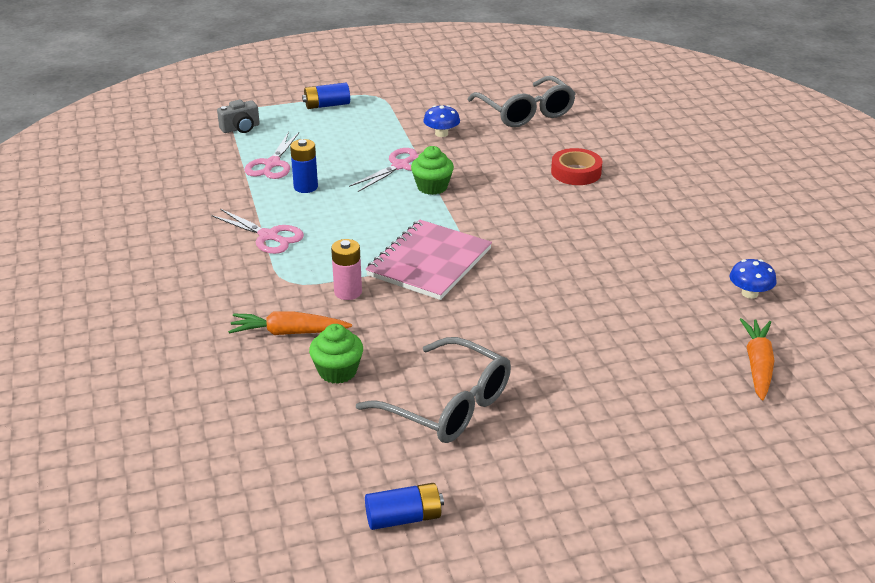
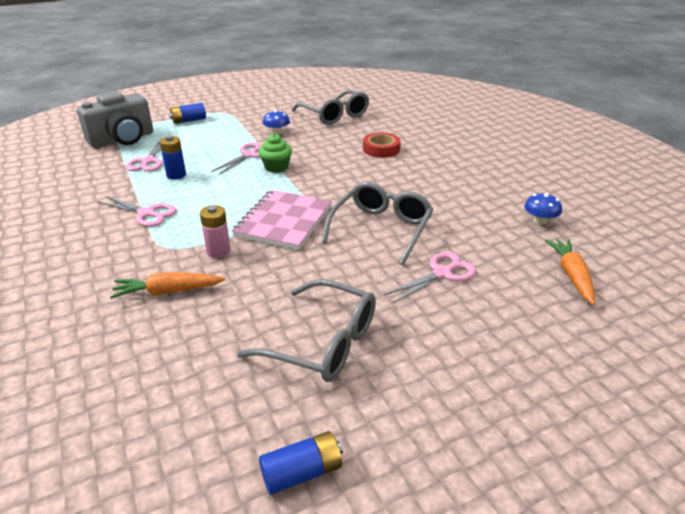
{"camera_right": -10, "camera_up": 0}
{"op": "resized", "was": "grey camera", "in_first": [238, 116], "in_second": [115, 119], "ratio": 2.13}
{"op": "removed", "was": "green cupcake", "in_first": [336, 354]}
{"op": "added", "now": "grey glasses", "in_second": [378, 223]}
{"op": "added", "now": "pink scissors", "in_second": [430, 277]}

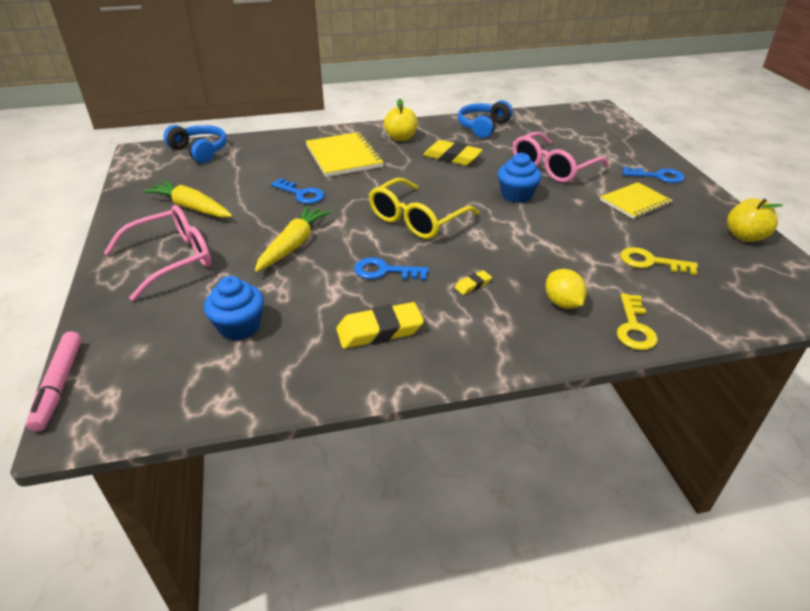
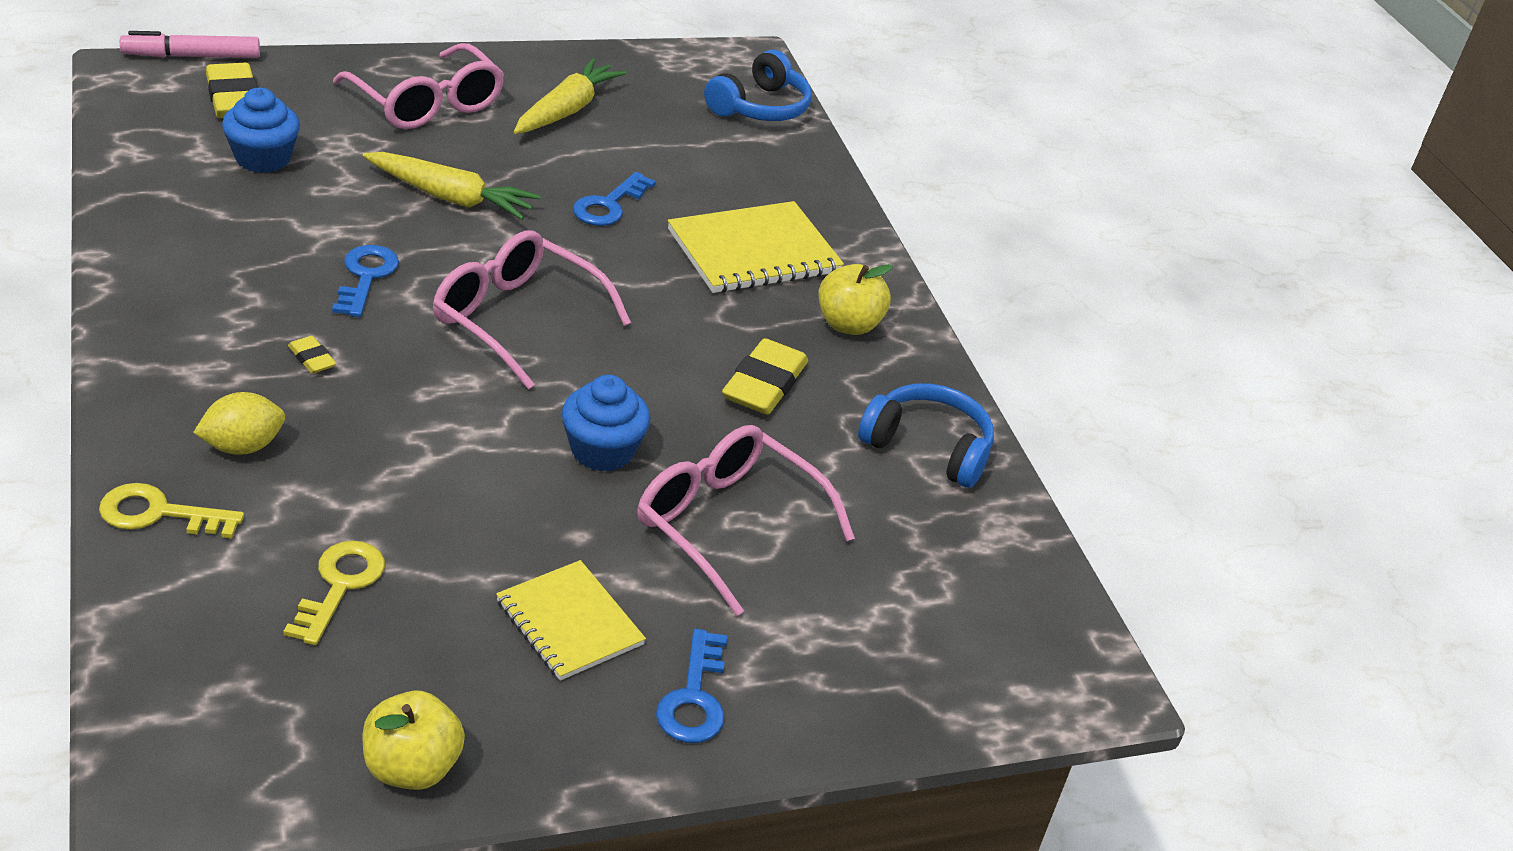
{"camera_right": 80, "camera_up": 0}
{"op": "moved", "was": "yellow eraser", "in_first": [380, 325], "in_second": [232, 90]}
{"op": "recoloured", "was": "yellow glasses", "now": "pink glasses", "in_first": [424, 208], "in_second": [532, 309]}

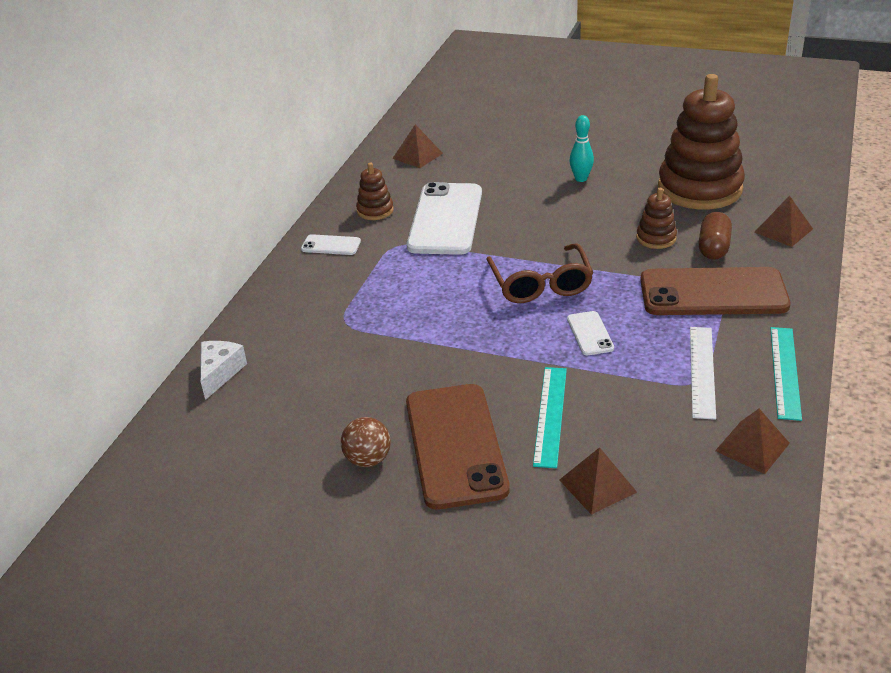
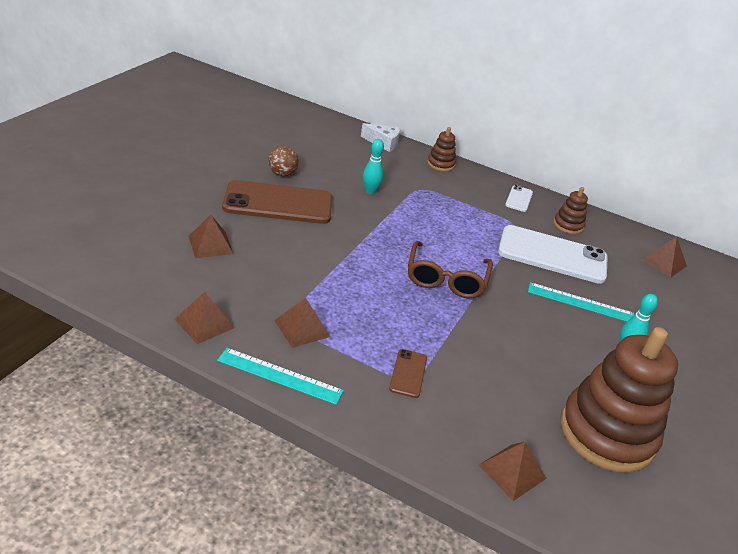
{"camera_right": 90, "camera_up": 0}
{"op": "turned", "was": "brown glasses", "in_first": [539, 273], "in_second": [450, 269], "clockwise": -75}
{"op": "moved", "was": "turquoise ruler", "in_first": [550, 417], "in_second": [581, 302]}
{"op": "removed", "was": "white phone", "in_first": [590, 333]}
{"op": "moved", "was": "brown stacking toy", "in_first": [656, 218], "in_second": [441, 149]}
{"op": "resized", "was": "brown phone", "in_first": [715, 291], "in_second": [408, 373], "ratio": 0.44}
{"op": "replaced", "was": "white ruler", "now": "brown pyramid", "in_first": [703, 373], "in_second": [302, 323]}
{"op": "removed", "was": "brown capsule", "in_first": [715, 235]}
{"op": "added", "now": "turquoise bowling pin", "in_second": [373, 166]}

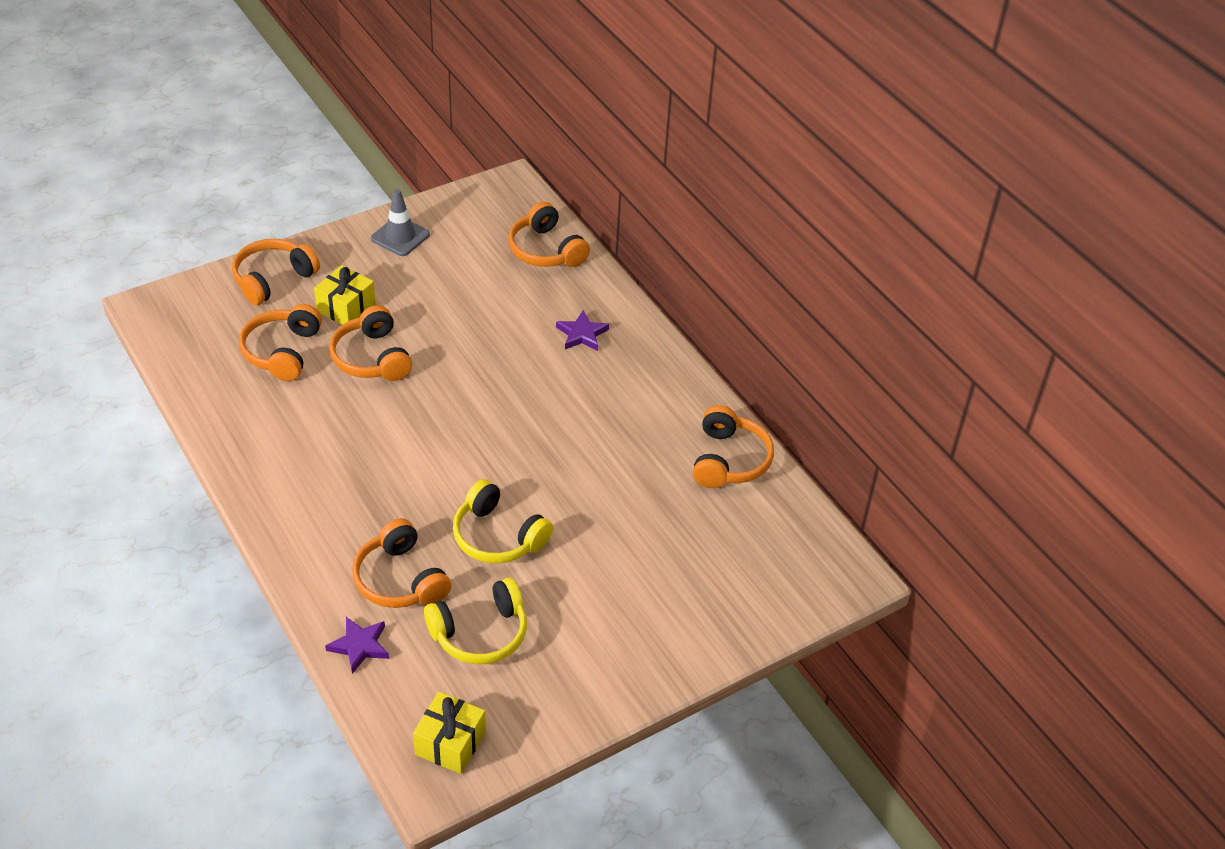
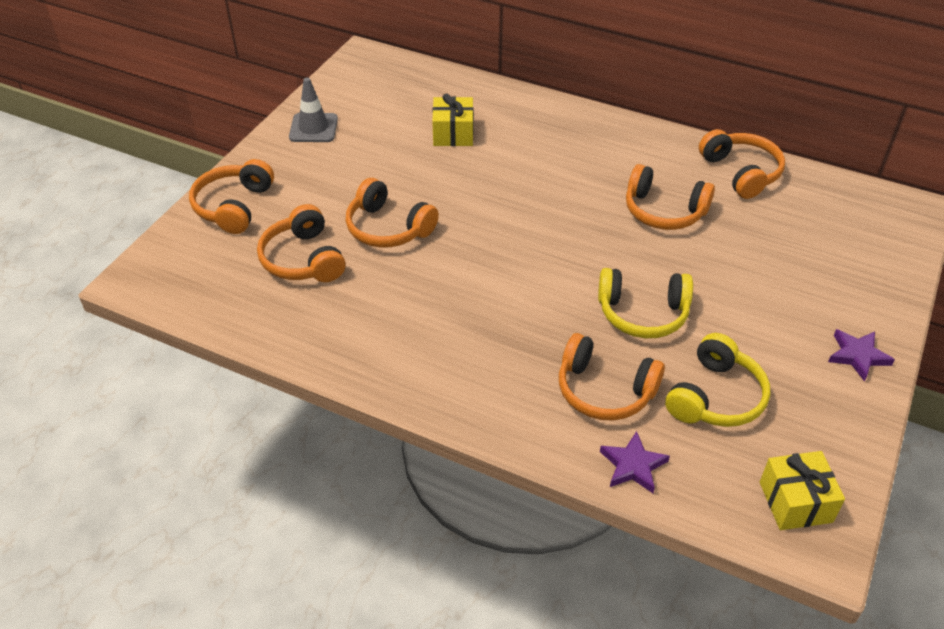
{"camera_right": -30, "camera_up": 0}
{"op": "moved", "was": "yellow gift", "in_first": [345, 295], "in_second": [452, 120]}
{"op": "moved", "was": "orange headphones", "in_first": [549, 234], "in_second": [670, 197]}
{"op": "moved", "was": "purple star", "in_first": [582, 330], "in_second": [861, 355]}

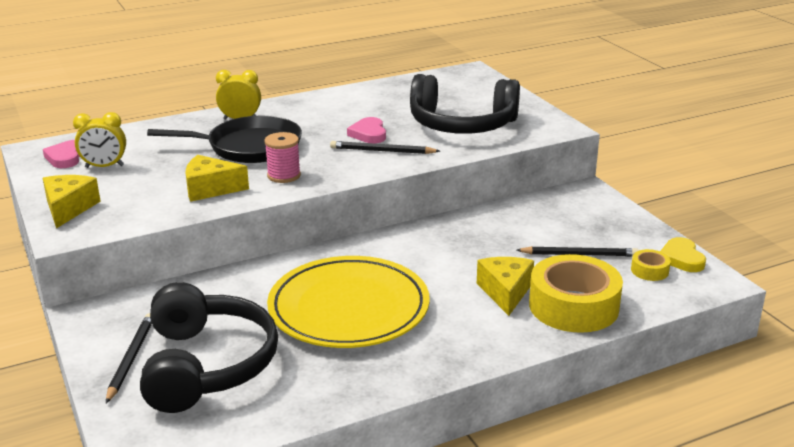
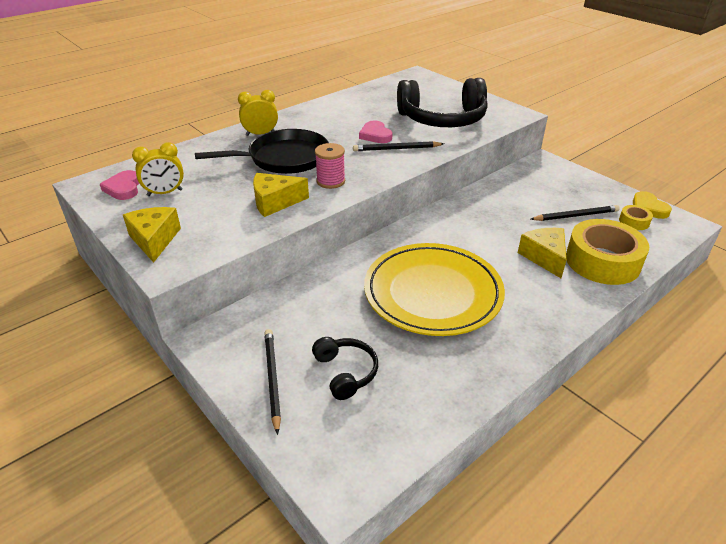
{"camera_right": -15, "camera_up": 10}
{"op": "resized", "was": "black headphones", "in_first": [209, 347], "in_second": [345, 368], "ratio": 0.49}

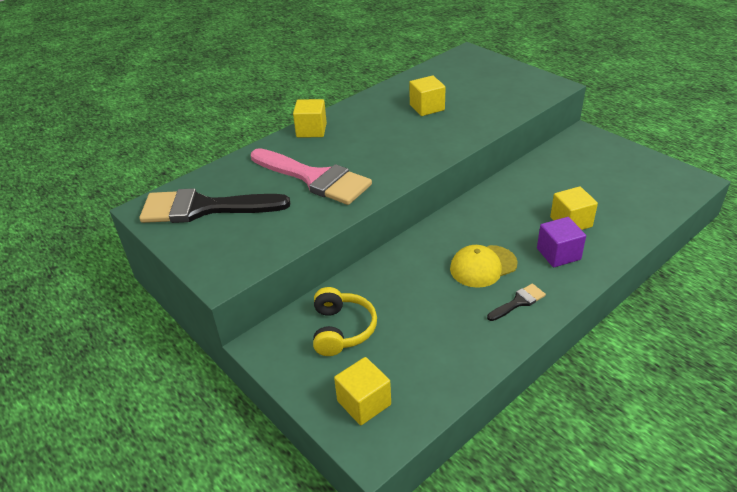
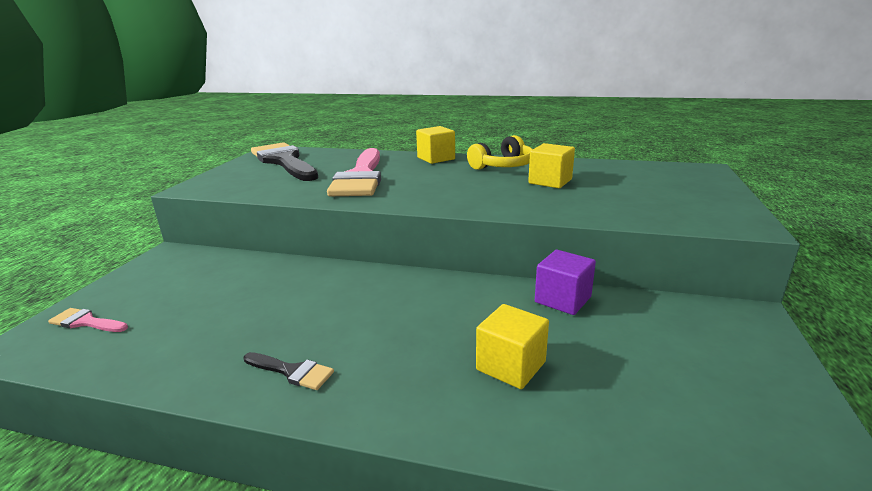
{"camera_right": 55, "camera_up": -15}
{"op": "moved", "was": "yellow headphones", "in_first": [345, 321], "in_second": [500, 152]}
{"op": "replaced", "was": "yellow cube", "now": "pink brush", "in_first": [362, 391], "in_second": [88, 320]}
{"op": "removed", "was": "yellow cap", "in_first": [484, 266]}
{"op": "moved", "was": "purple cube", "in_first": [561, 242], "in_second": [565, 282]}

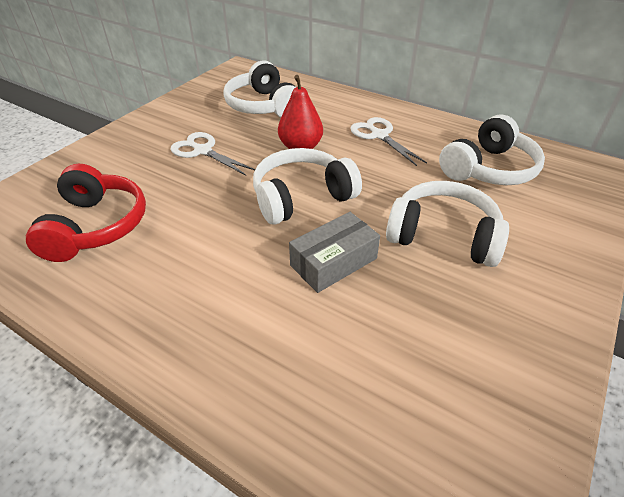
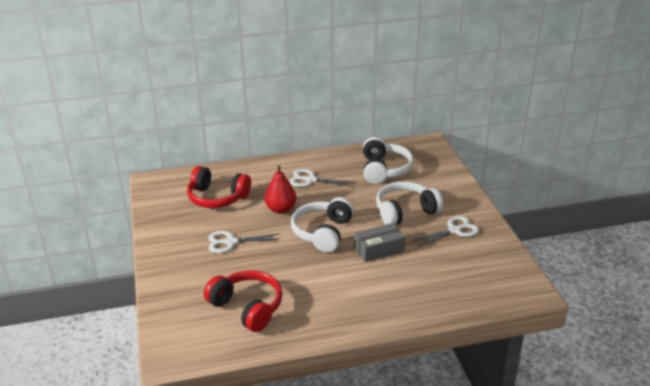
{"camera_right": -45, "camera_up": -10}
{"op": "recoloured", "was": "white headphones", "now": "red headphones", "in_first": [259, 88], "in_second": [219, 187]}
{"op": "turned", "was": "grey box", "in_first": [334, 252], "in_second": [379, 242], "clockwise": 60}
{"op": "added", "now": "white scissors", "in_second": [445, 231]}

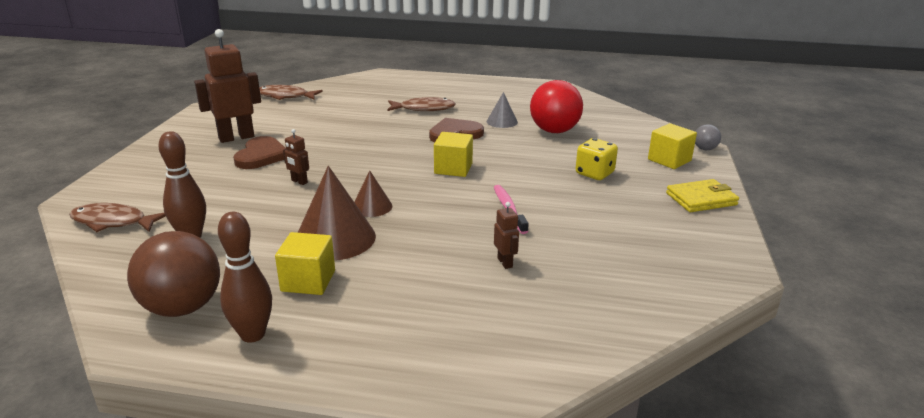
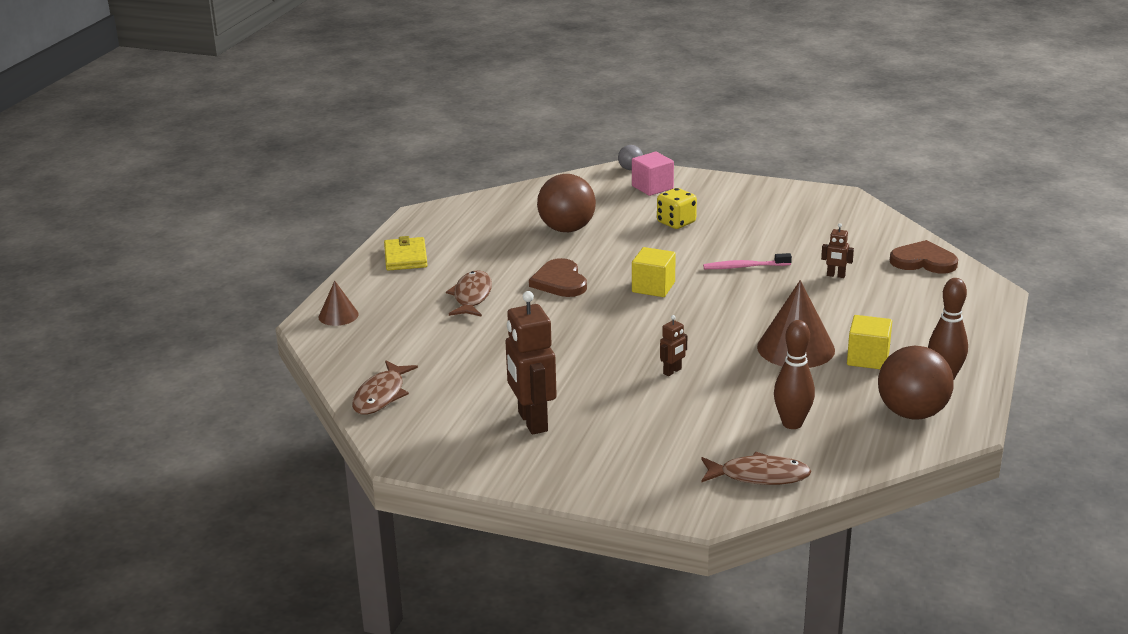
{"camera_right": -80, "camera_up": 0}
{"op": "turned", "was": "brown fish", "in_first": [117, 217], "in_second": [756, 468], "clockwise": -105}
{"op": "moved", "was": "brown heart", "in_first": [259, 152], "in_second": [924, 256]}
{"op": "moved", "was": "brown cone", "in_first": [373, 194], "in_second": [338, 303]}
{"op": "removed", "was": "grey cone", "in_first": [502, 110]}
{"op": "turned", "was": "brown robot", "in_first": [506, 235], "in_second": [837, 250], "clockwise": -150}
{"op": "recoloured", "was": "red ball", "now": "brown ball", "in_first": [556, 106], "in_second": [566, 203]}
{"op": "recoloured", "was": "yellow cube", "now": "pink cube", "in_first": [672, 146], "in_second": [653, 174]}
{"op": "moved", "was": "yellow wallet", "in_first": [702, 195], "in_second": [406, 253]}

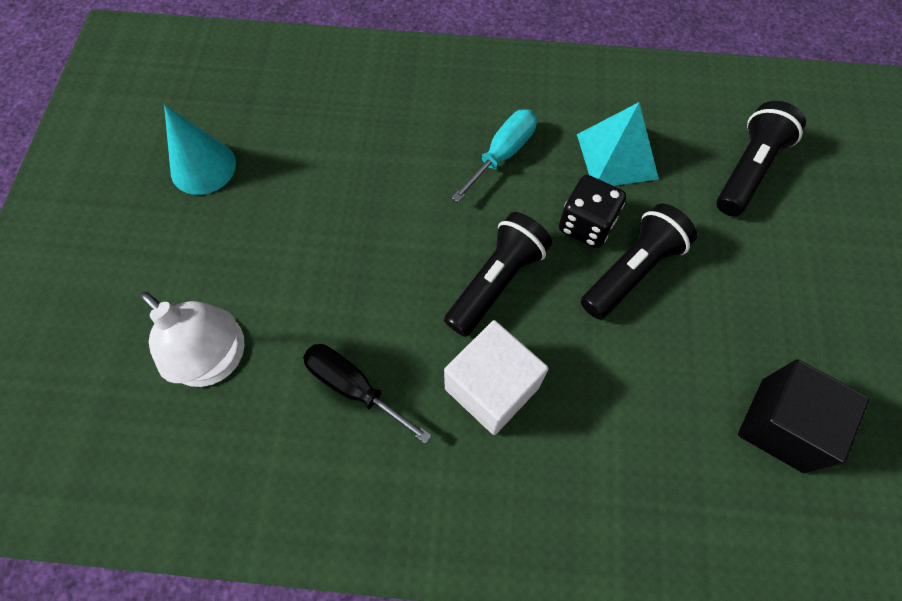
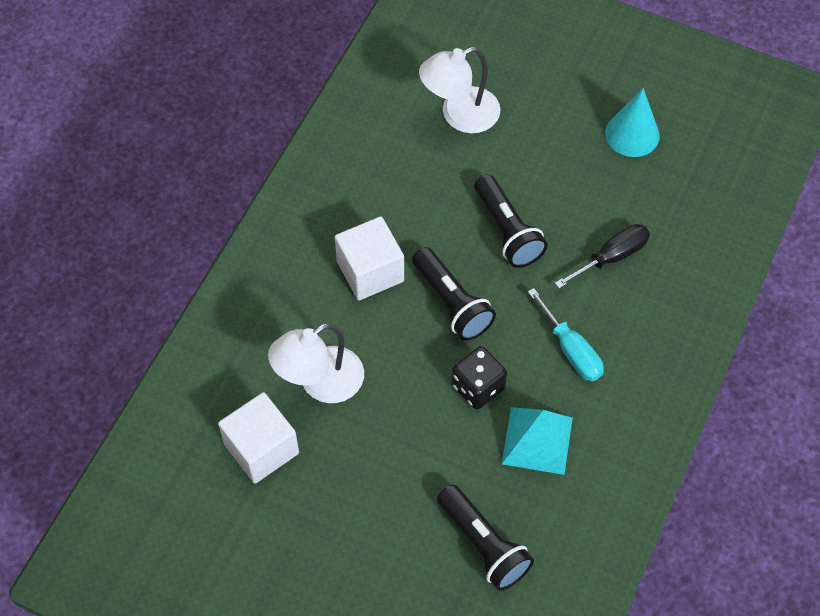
{"camera_right": 110, "camera_up": -5}
{"op": "moved", "was": "black screwdriver", "in_first": [367, 394], "in_second": [602, 256]}
{"op": "moved", "was": "black flashlight", "in_first": [639, 261], "in_second": [511, 221]}
{"op": "recoloured", "was": "black cube", "now": "white cube", "in_first": [803, 416], "in_second": [258, 438]}
{"op": "added", "now": "white lamp", "in_second": [316, 363]}

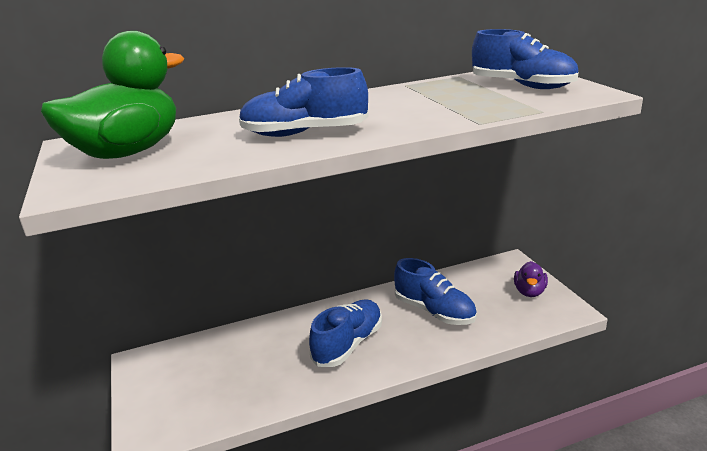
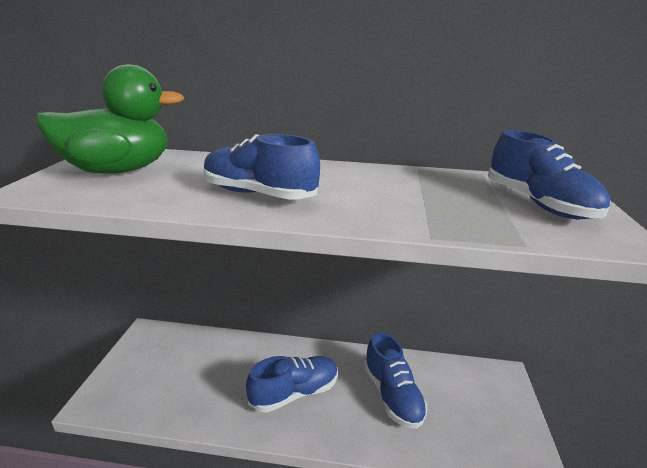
{"camera_right": 25, "camera_up": 0}
{"op": "removed", "was": "purple duck", "in_first": [531, 279]}

